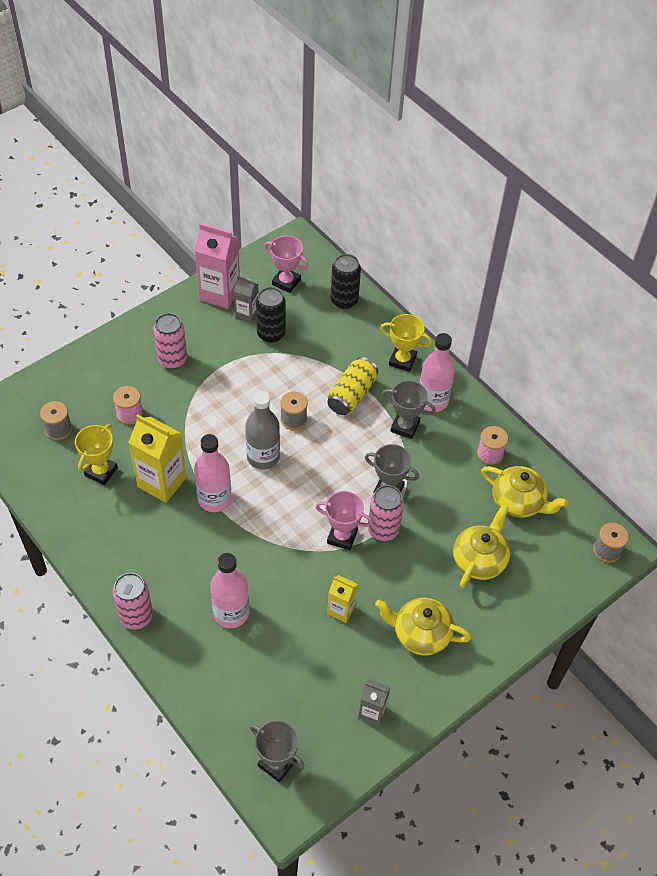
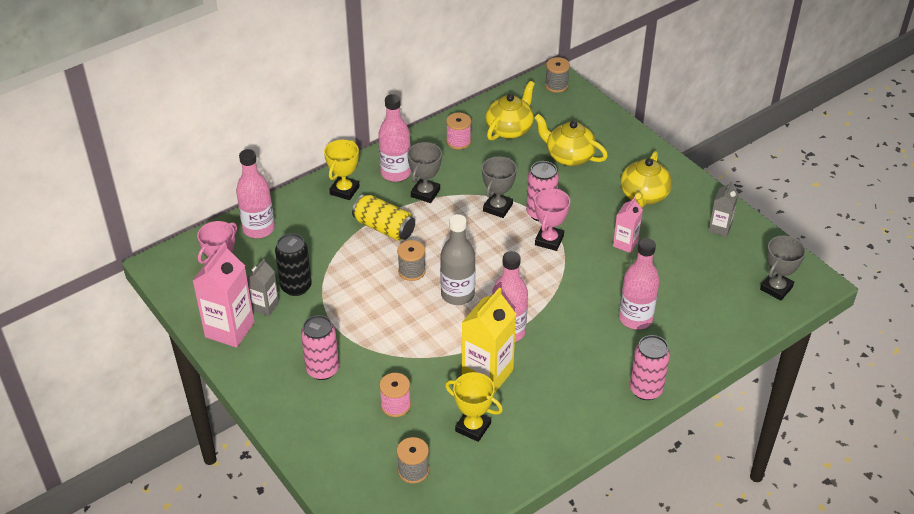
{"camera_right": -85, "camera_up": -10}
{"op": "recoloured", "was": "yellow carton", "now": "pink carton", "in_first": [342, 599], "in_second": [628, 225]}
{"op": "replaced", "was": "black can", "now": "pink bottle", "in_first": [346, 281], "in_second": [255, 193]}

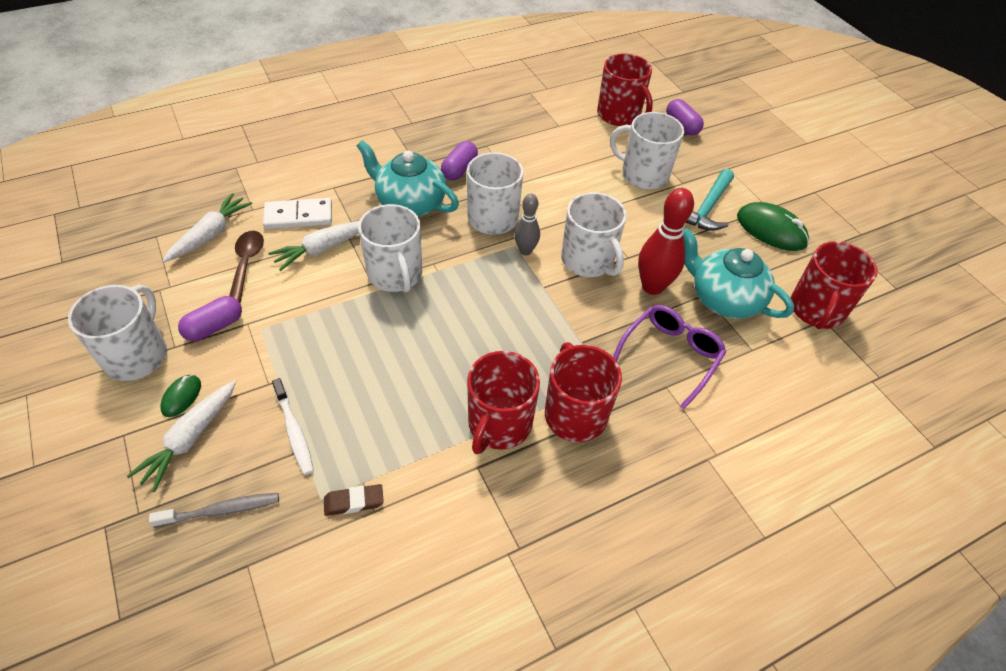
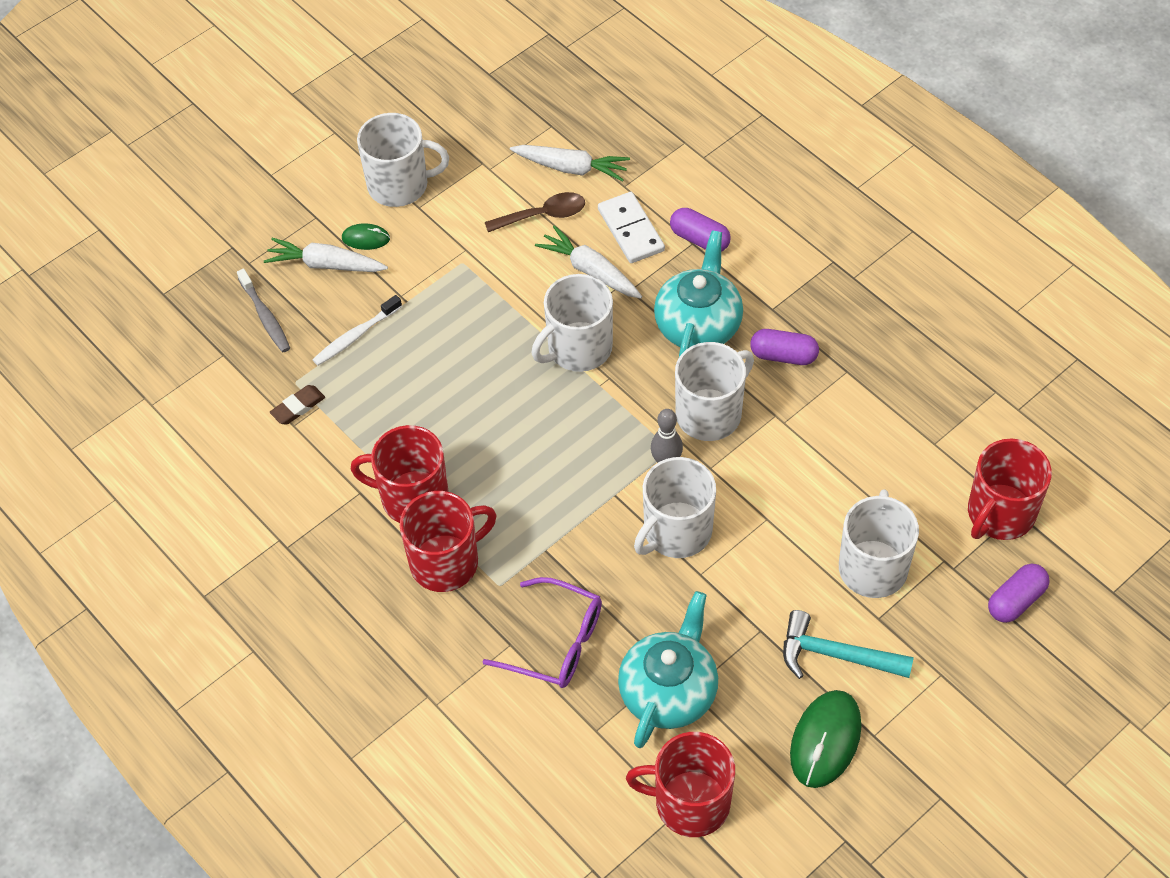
{"camera_right": 80, "camera_up": 5}
{"op": "moved", "was": "purple capsule", "in_first": [210, 318], "in_second": [700, 230]}
{"op": "turned", "was": "brown eraser", "in_first": [354, 500], "in_second": [297, 405], "clockwise": 75}
{"op": "removed", "was": "red bowling pin", "in_first": [666, 241]}

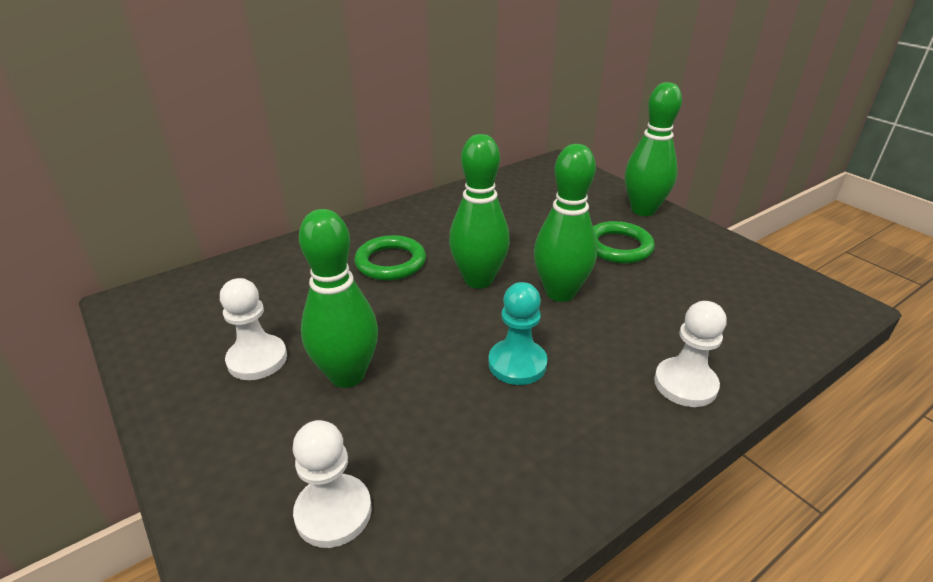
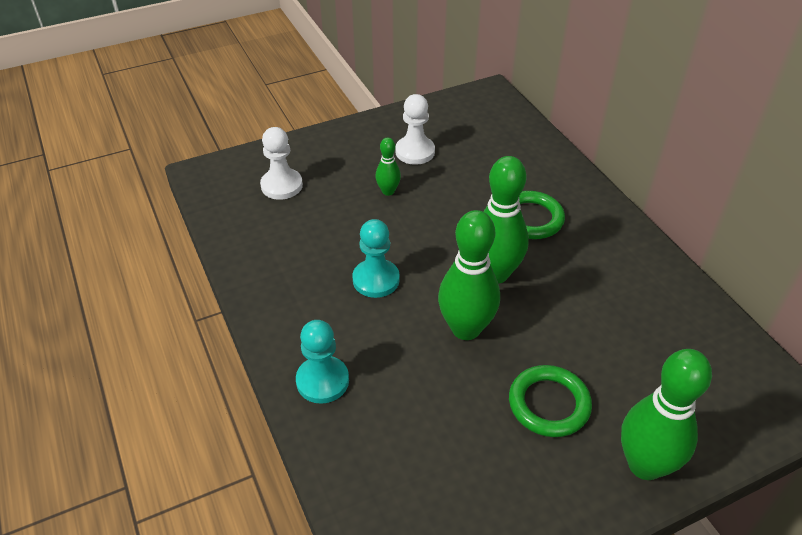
{"camera_right": 100, "camera_up": 10}
{"op": "resized", "was": "green bowling pin", "in_first": [338, 298], "in_second": [388, 166], "ratio": 0.5}
{"op": "recoloured", "was": "white pawn", "now": "turquoise pawn", "in_first": [690, 354], "in_second": [322, 362]}

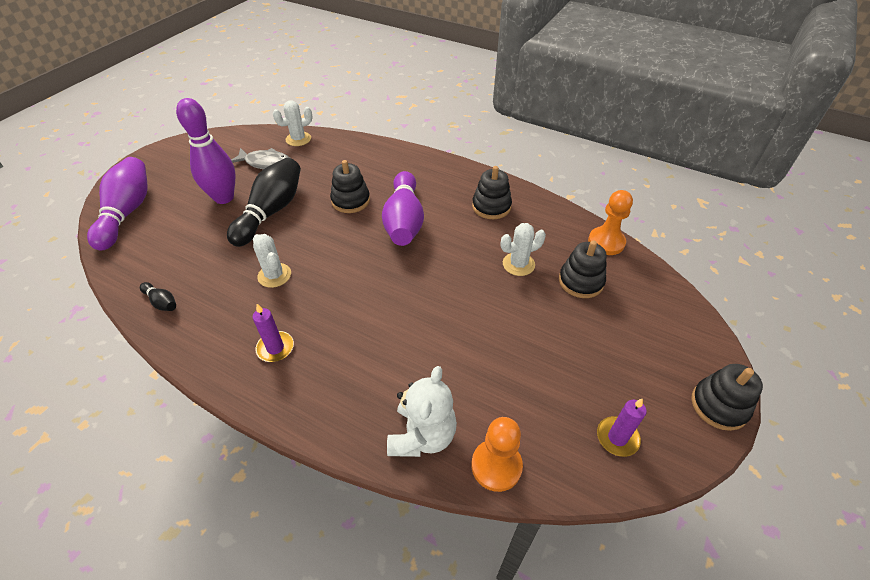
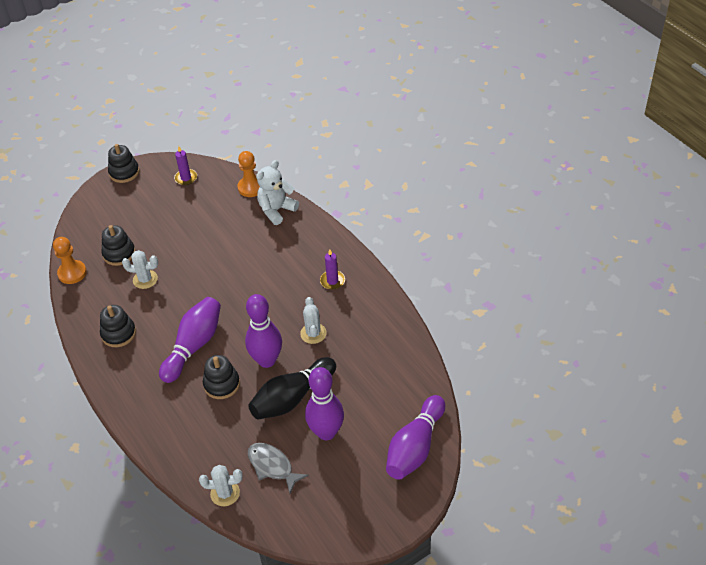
{"camera_right": -150, "camera_up": 0}
{"op": "removed", "was": "black bowling pin", "in_first": [158, 296]}
{"op": "added", "now": "purple bowling pin", "in_second": [263, 331]}

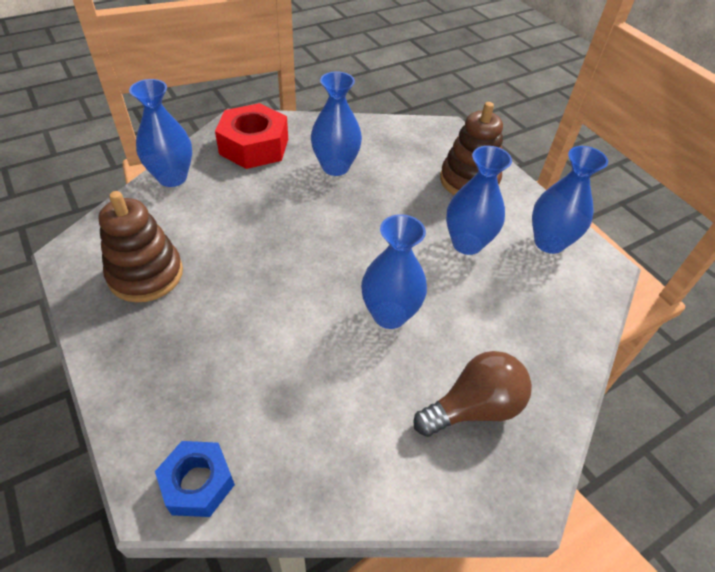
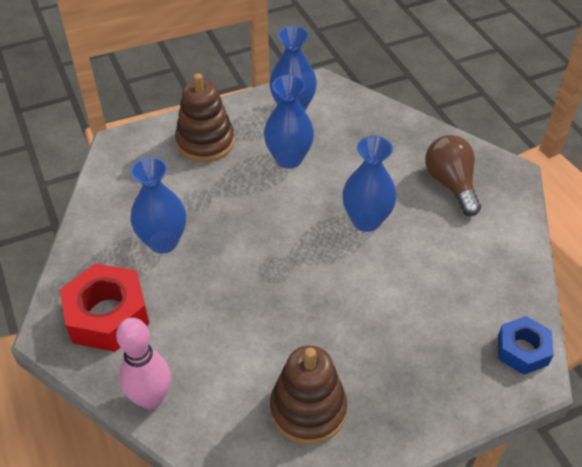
{"camera_right": -80, "camera_up": 0}
{"op": "replaced", "was": "blue vase", "now": "pink bowling pin", "in_first": [160, 133], "in_second": [143, 363]}

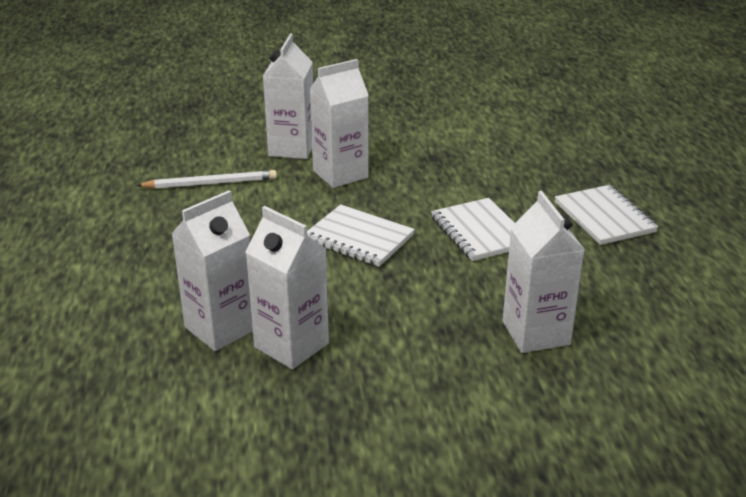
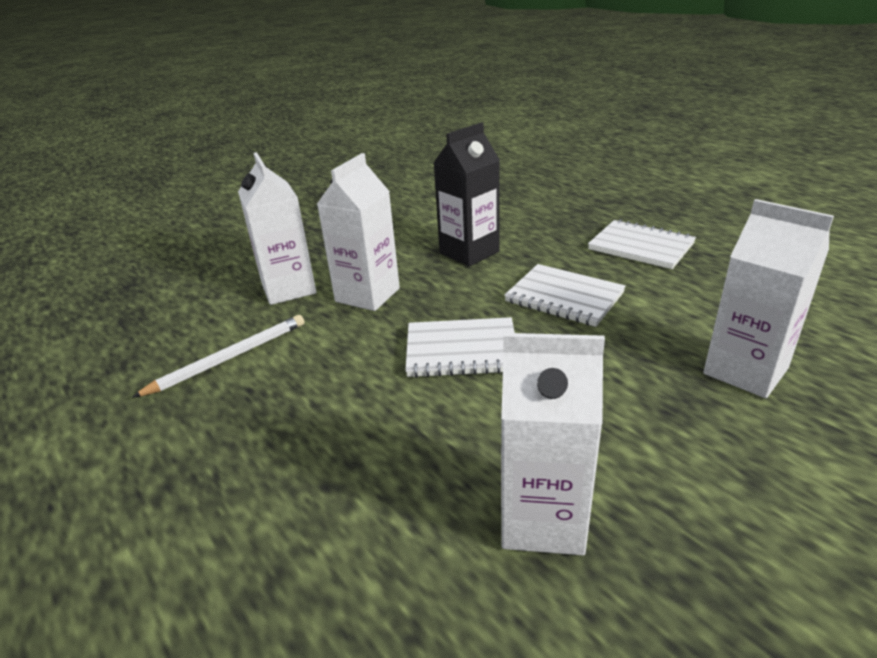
{"camera_right": -30, "camera_up": 0}
{"op": "removed", "was": "white carton", "in_first": [212, 270]}
{"op": "added", "now": "black carton", "in_second": [467, 194]}

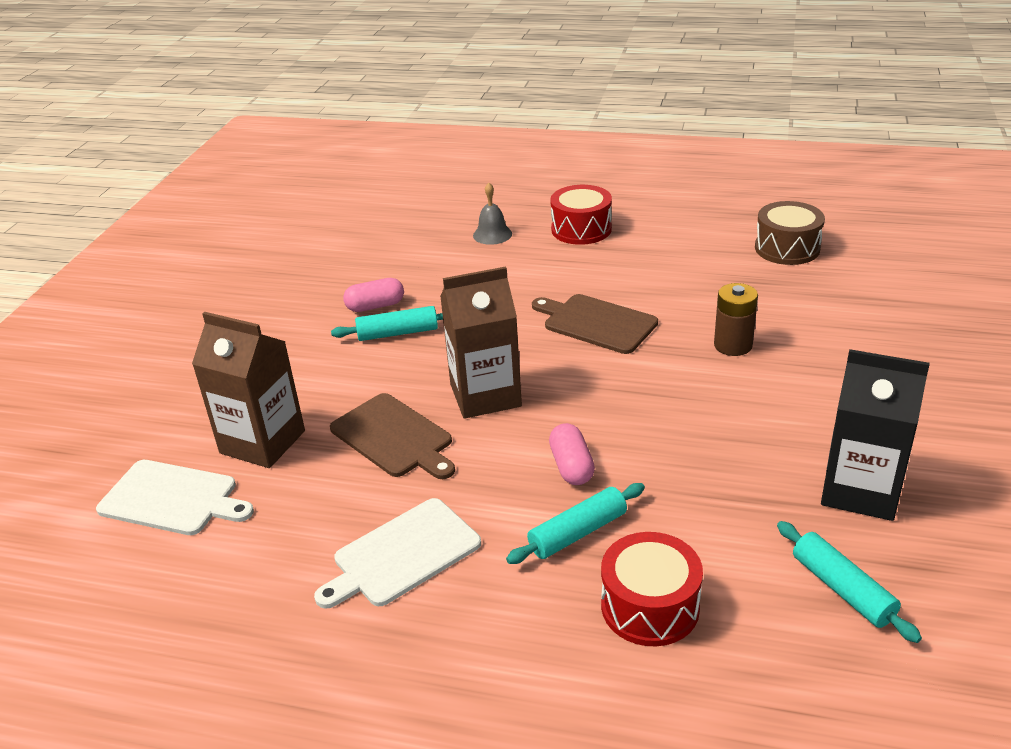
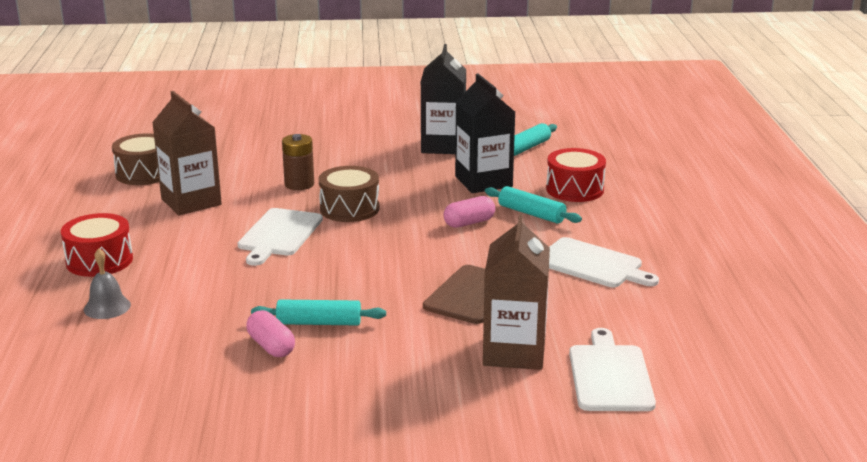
{"camera_right": -110, "camera_up": -10}
{"op": "turned", "was": "turquoise rolling pin", "in_first": [387, 323], "in_second": [318, 312], "clockwise": -60}
{"op": "moved", "was": "brown carton", "in_first": [481, 343], "in_second": [187, 153]}
{"op": "recoloured", "was": "brown cutting board", "now": "white cutting board", "in_first": [595, 324], "in_second": [280, 237]}
{"op": "added", "now": "brown drum", "in_second": [349, 194]}
{"op": "added", "now": "black carton", "in_second": [485, 133]}

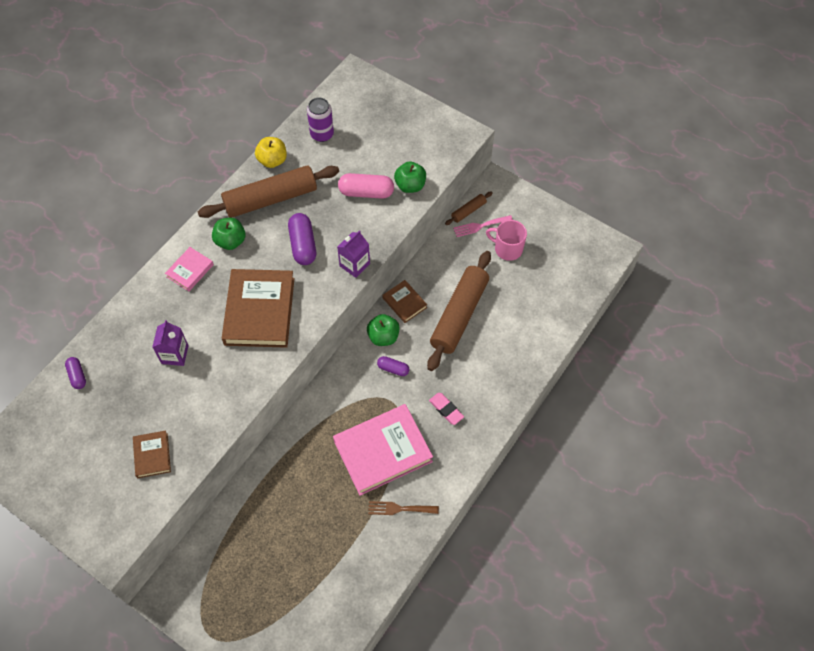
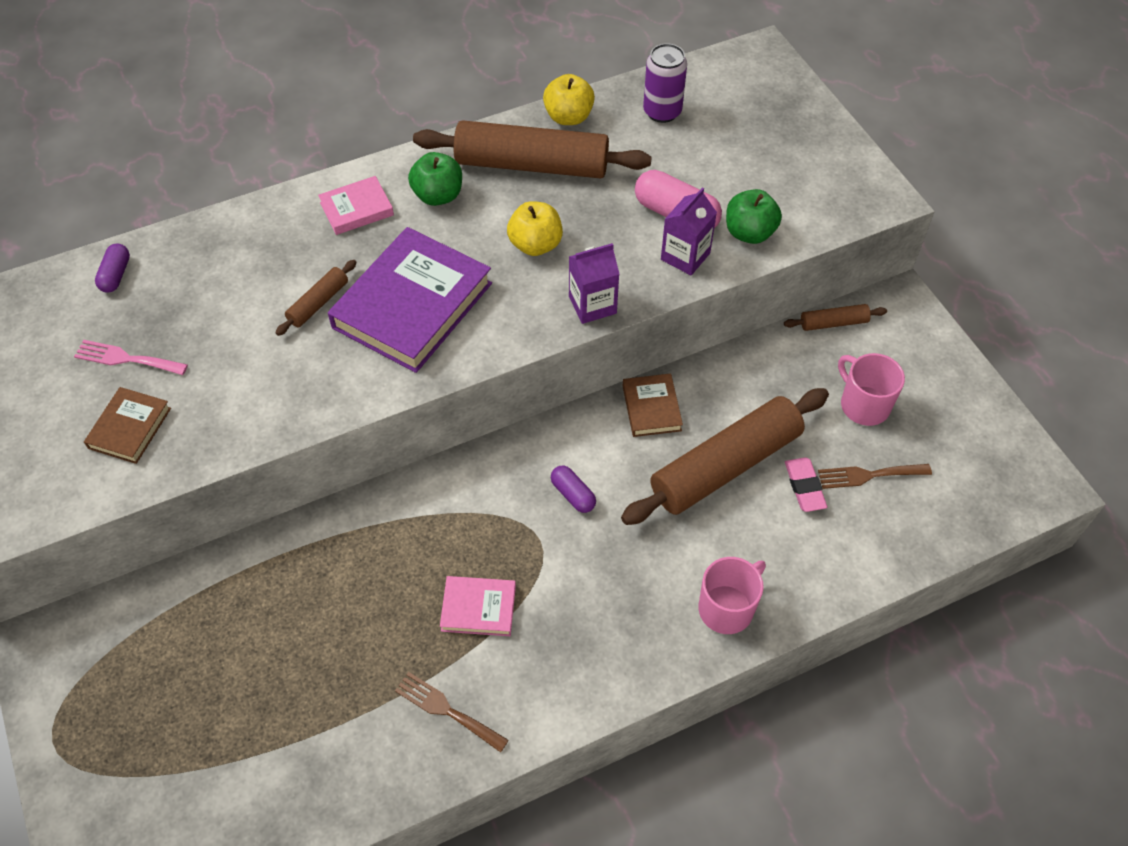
{"camera_right": 30, "camera_up": -5}
{"op": "moved", "was": "purple carton", "in_first": [170, 343], "in_second": [689, 231]}
{"op": "recoloured", "was": "brown book", "now": "purple book", "in_first": [258, 308], "in_second": [410, 300]}
{"op": "replaced", "was": "purple capsule", "now": "yellow apple", "in_first": [302, 239], "in_second": [535, 228]}
{"op": "resized", "was": "pink book", "in_first": [383, 450], "in_second": [478, 606], "ratio": 0.49}
{"op": "removed", "was": "green apple", "in_first": [383, 330]}
{"op": "moved", "was": "pink eraser", "in_first": [446, 409], "in_second": [806, 484]}
{"op": "moved", "was": "pink fork", "in_first": [483, 226], "in_second": [131, 357]}
{"op": "added", "now": "brown rolling pin", "in_second": [316, 298]}
{"op": "added", "now": "pink mug", "in_second": [732, 595]}
{"op": "added", "now": "brown fork", "in_second": [875, 476]}

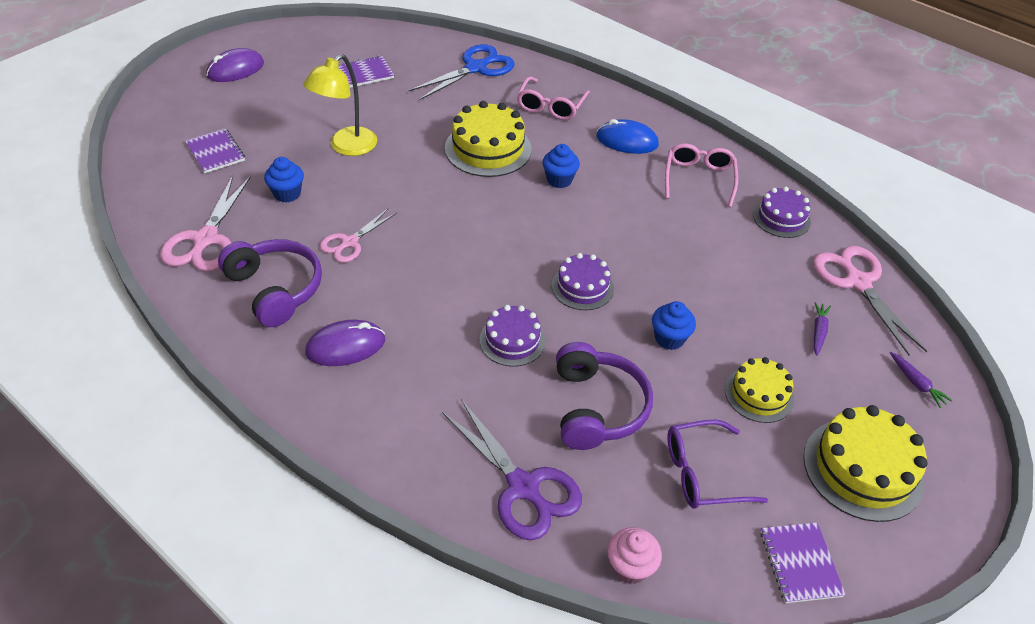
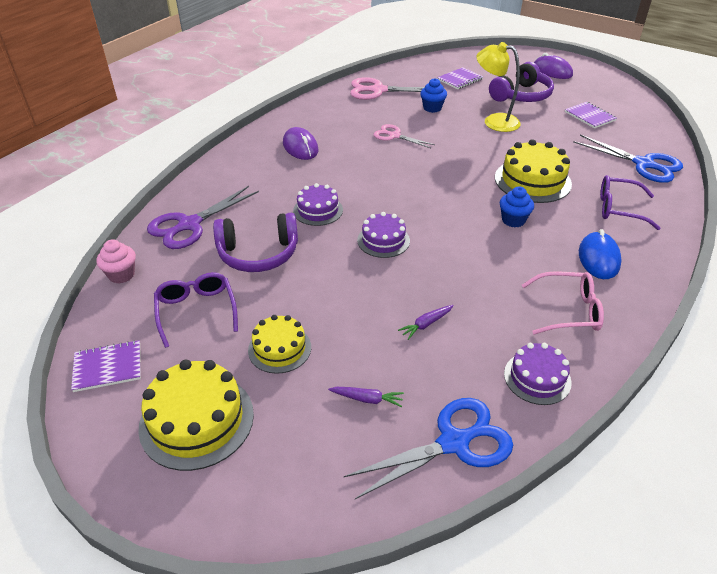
{"camera_right": 85, "camera_up": -5}
{"op": "moved", "was": "purple headphones", "in_first": [270, 283], "in_second": [521, 82]}
{"op": "recoloured", "was": "pink glasses", "now": "purple glasses", "in_first": [553, 98], "in_second": [630, 202]}
{"op": "removed", "was": "blue cupcake", "in_first": [674, 325]}
{"op": "recoloured", "was": "pink scissors", "now": "blue scissors", "in_first": [870, 300], "in_second": [428, 448]}
{"op": "moved", "was": "purple carrot", "in_first": [921, 380], "in_second": [426, 322]}

